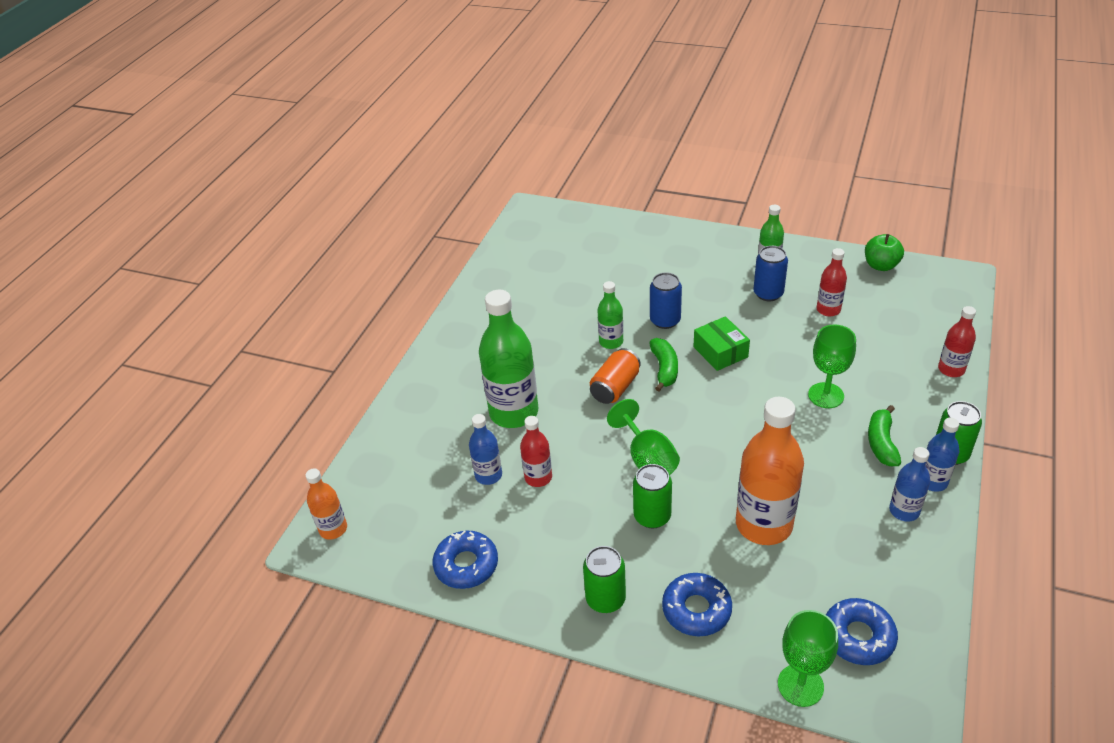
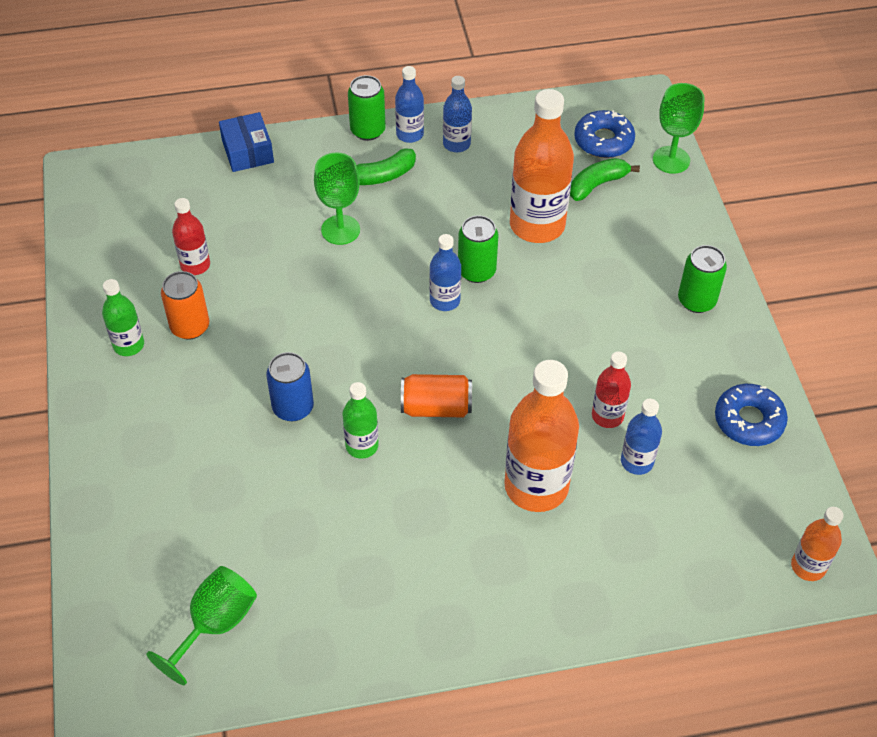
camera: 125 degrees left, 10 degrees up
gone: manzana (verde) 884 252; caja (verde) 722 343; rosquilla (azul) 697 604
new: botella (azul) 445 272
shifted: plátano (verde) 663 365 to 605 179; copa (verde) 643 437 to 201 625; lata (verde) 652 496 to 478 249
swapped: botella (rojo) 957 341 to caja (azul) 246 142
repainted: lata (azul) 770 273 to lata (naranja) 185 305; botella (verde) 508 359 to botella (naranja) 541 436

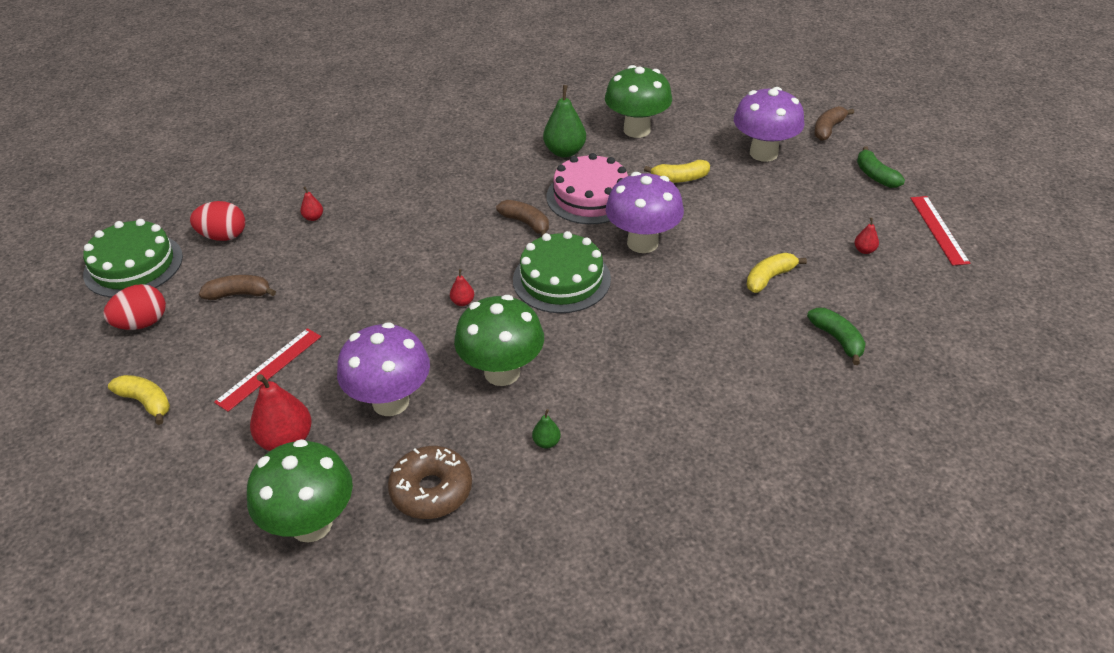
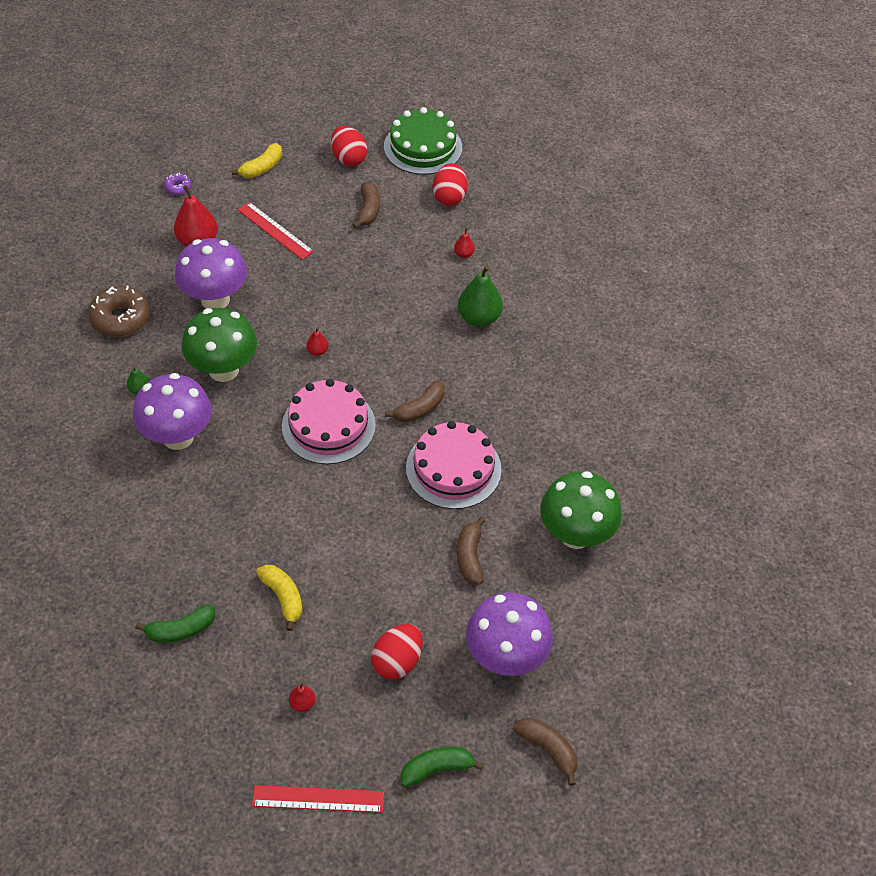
camera: 95 degrees right, 10 degrees up
gone: seta (verde) 300 491
new: rosquilla (morado) 178 184; huevo (rojo) 397 651
shifted: pera (verde) 564 121 to 480 296; seta (morado) 645 212 to 172 411
repainted: plátano (amarillo) 677 171 to plátano (marrón) 471 550; tarta (verde) 562 272 to tarta (rosa) 329 421

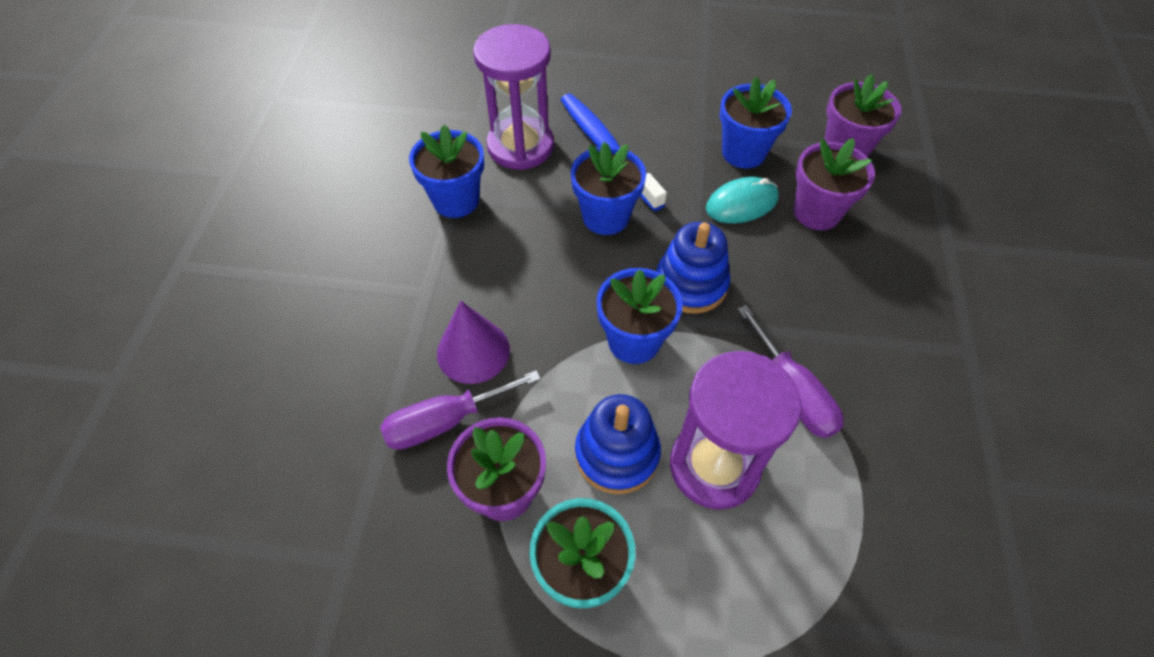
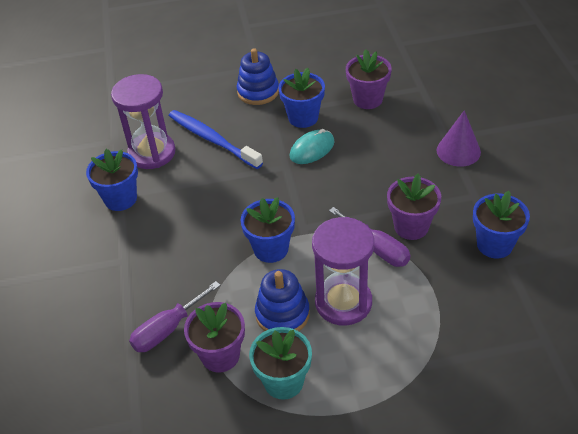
camera: 15 degrees left, 10 degrees down
shifted: maceta (morado) 834 184 to 414 206; maceta (azul) 608 188 to 501 225; juguete apilable (azul) 693 268 to 258 76; cono (morado) 473 342 to 459 138

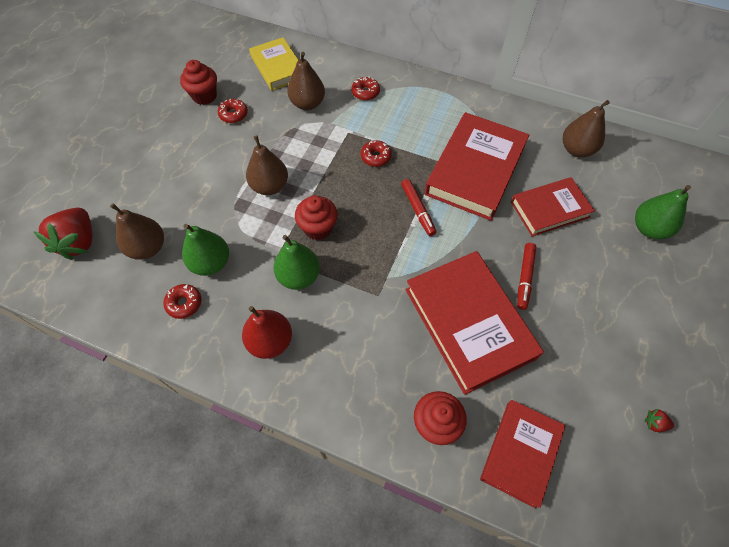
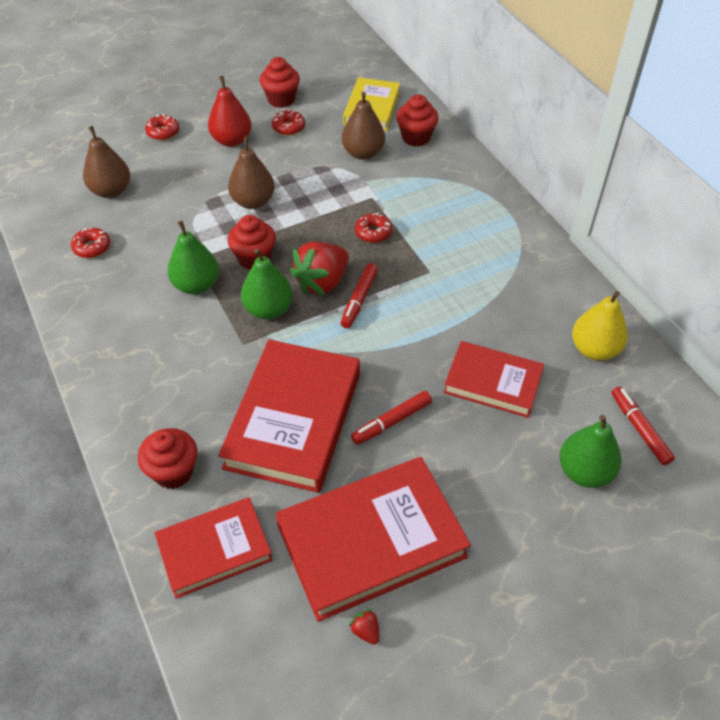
camera: 40 degrees right, 10 degrees down
new: magdalena (rojo) 417 120; rotulador (rojo) 643 425
shifted: rosquilla (rojo) 365 88 to 162 127; libro (rojo) 476 166 to 373 539; fresa (rojo) 63 234 to 319 269; pera (verde) 205 250 to 267 284; pera (rojo) 267 332 to 229 111
repainted: pera (marrón) 586 128 to pera (amarillo) 600 326

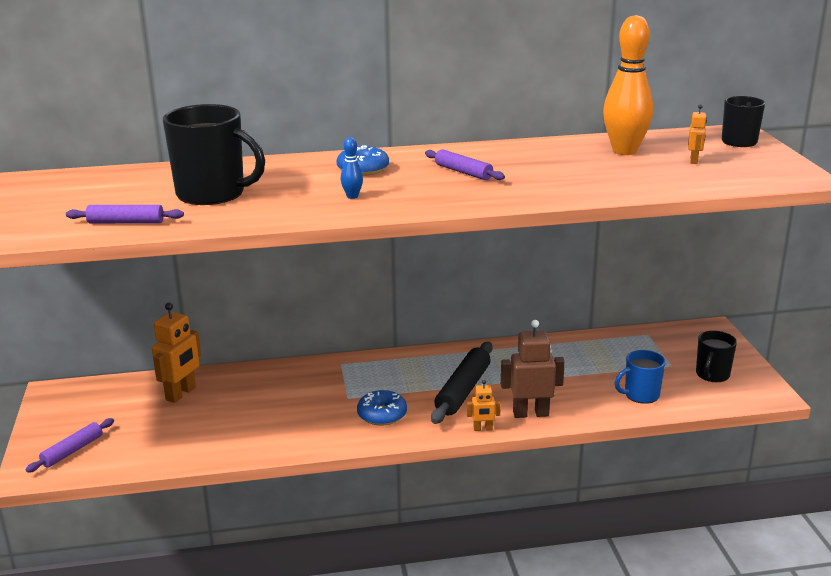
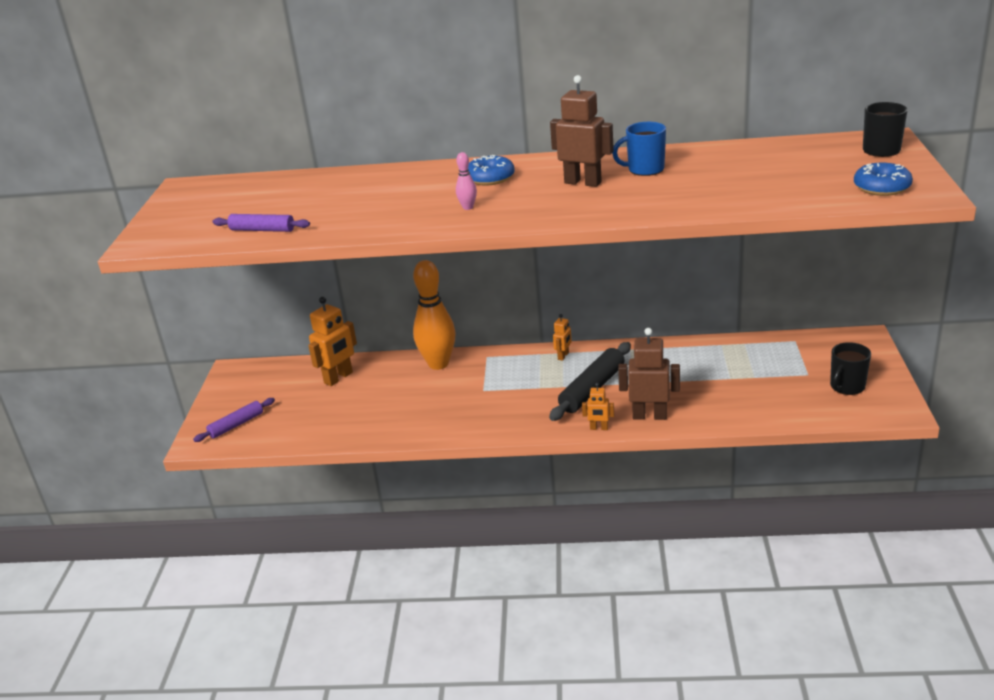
camera: 15 degrees right, 5 degrees up
gone: taza (negro) 214 154
shifted: bolo (naranja) 628 85 to 434 315; robot (naranja) 697 134 to 562 337; taza (azul) 640 377 to 639 149; rosquilla (azul) 382 407 to 883 179
swapped: rodillo (morado) 465 164 to robot (marrón) 582 131
repainted: bolo (azul) 352 168 to bolo (rosa) 466 181

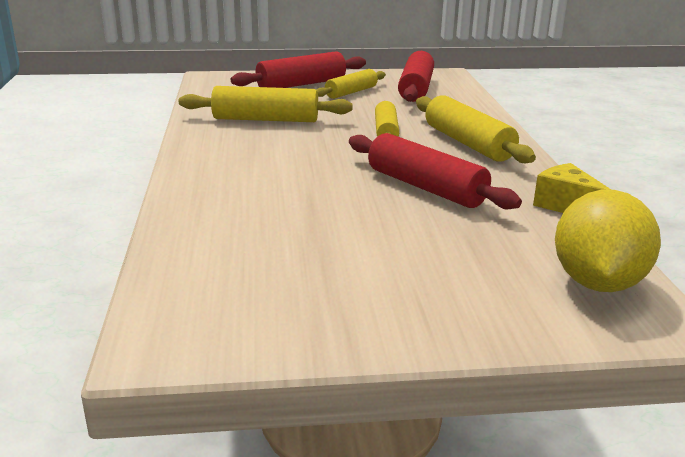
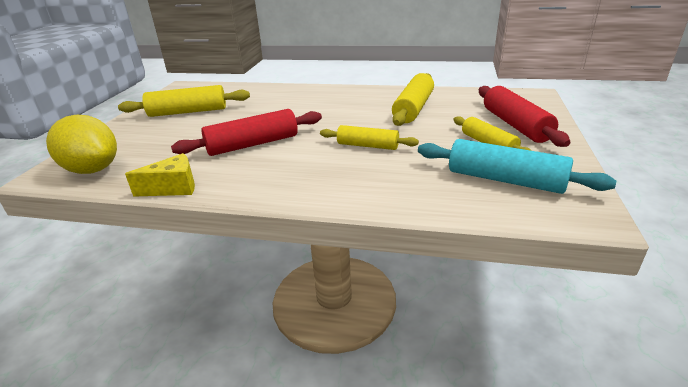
camera: 110 degrees right, 5 degrees up
shifted: rodillo (amarillo) 476 129 to 184 101
repainted: rodillo (rojo) 416 76 to rodillo (turquesa) 517 166

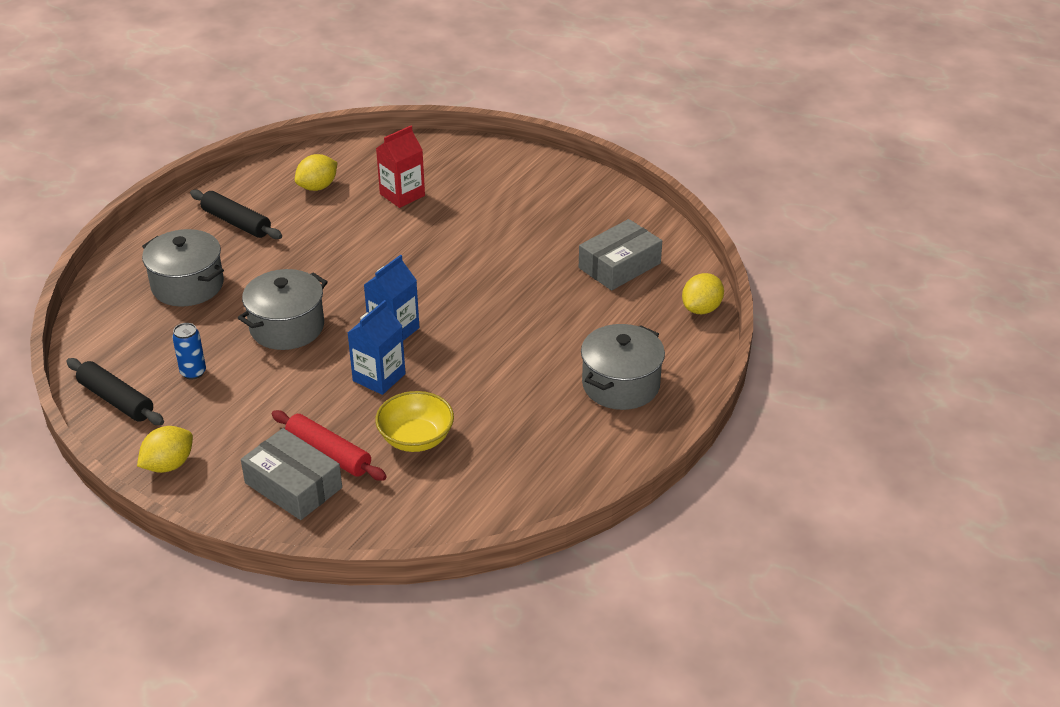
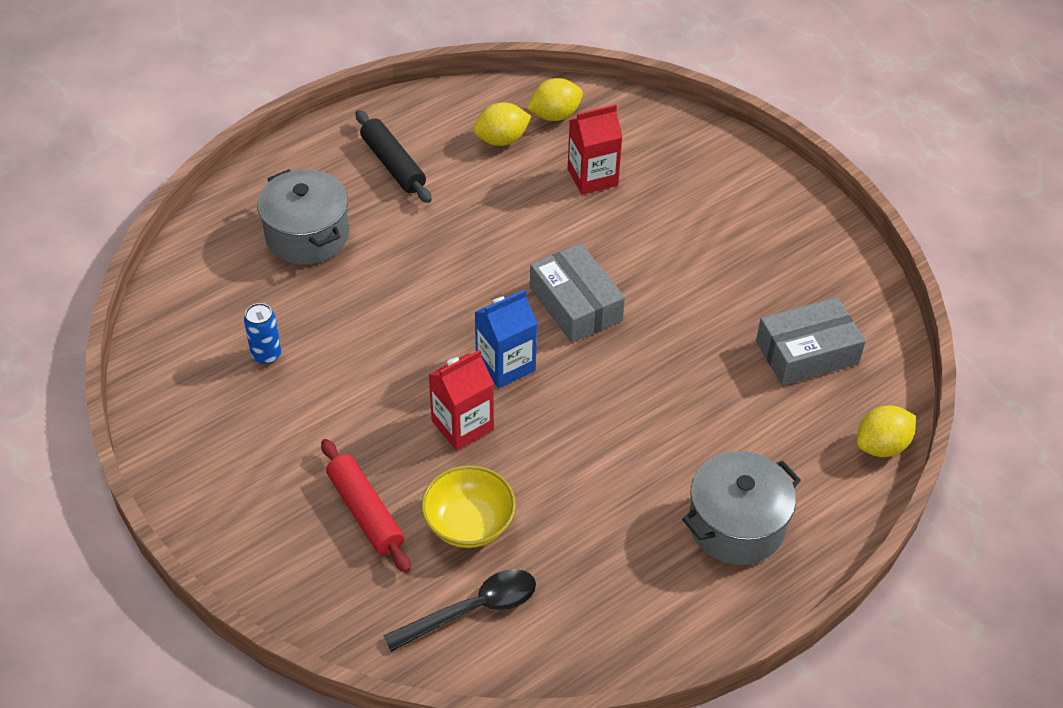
camera: 20 degrees right, 10 degrees up
gone: olla (gris) 283 309; rodillo (negro) 115 391
new: cuchara (negro) 460 610
shifted: limón (amarillo) 165 449 to 555 99; caja (gris) 291 474 to 577 293
repainted: cartón de leche (azul) 377 347 to cartón de leche (rojo) 461 400

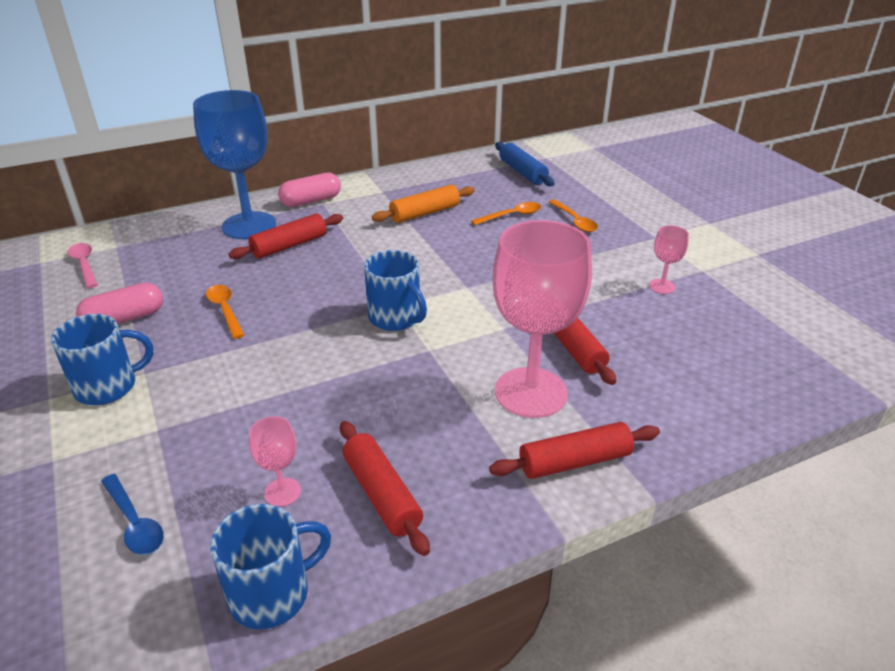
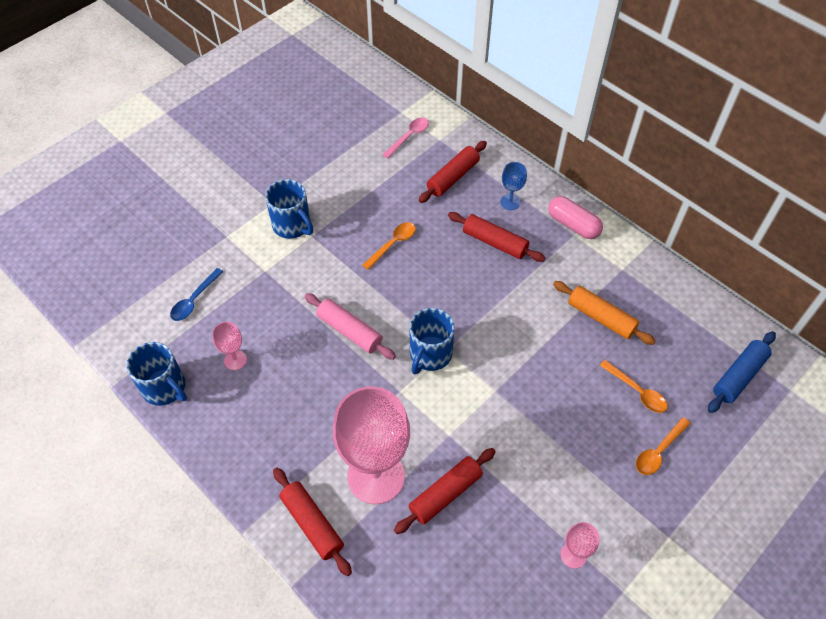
camera: 70 degrees right, 20 degrees up
gone: cápsula (rosa) 119 303
new: rodillo (rosa) 350 326
shifted: rodillo (rojo) 385 488 to 453 172
scaled: copa (azul) 234 164 = 513 186 x0.43

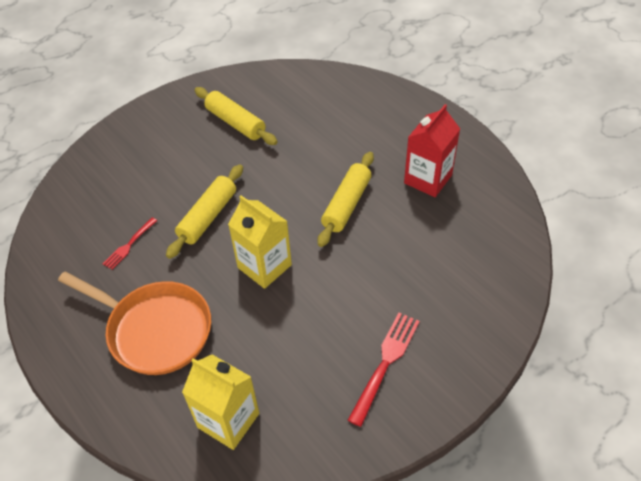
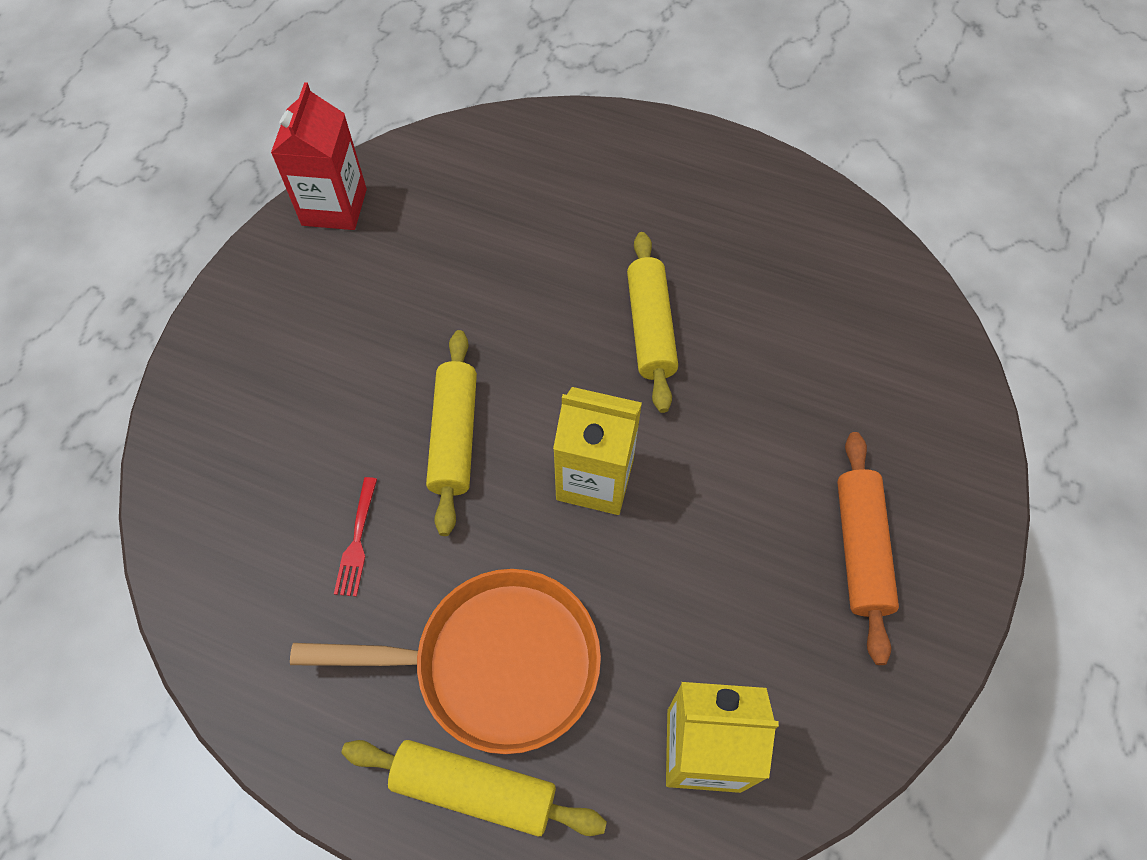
camera: 30 degrees left, 10 degrees up
shifted: rodillo (amarillo) 236 116 to 474 788; cartón de leche (rojo) 432 150 to 319 156
swapped: tenedor (rojo) 384 370 to rodillo (naranja) 868 548

